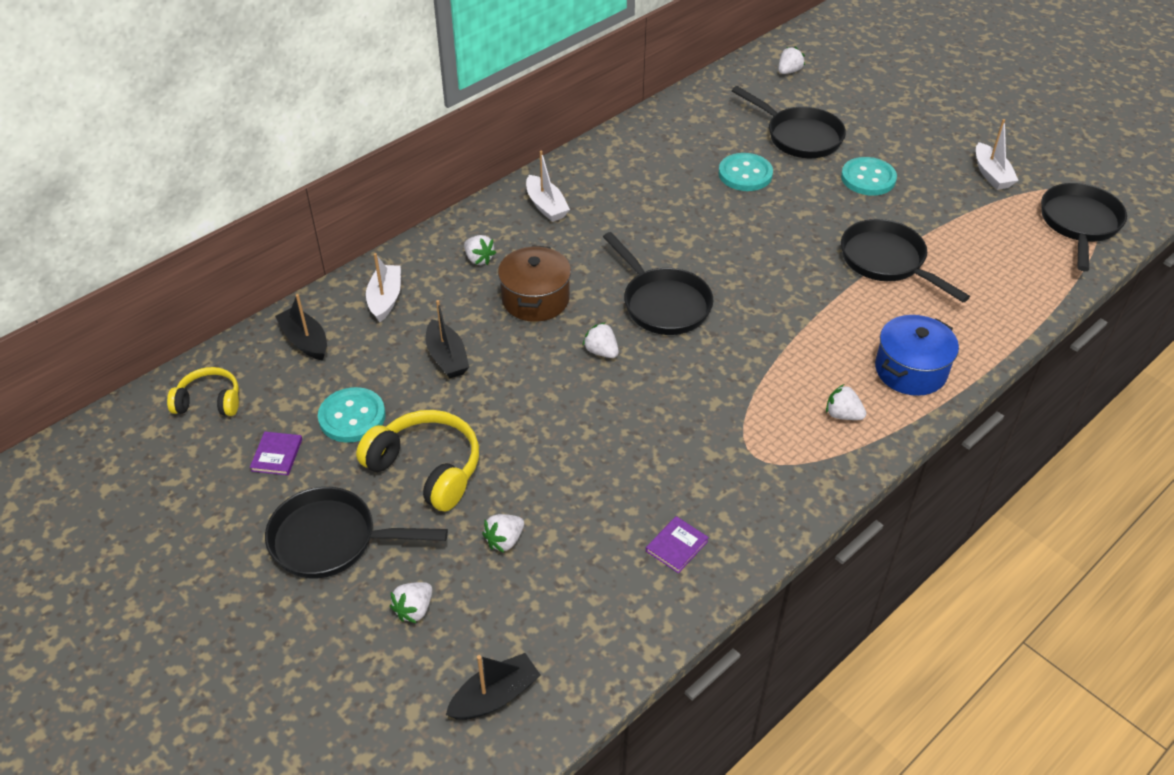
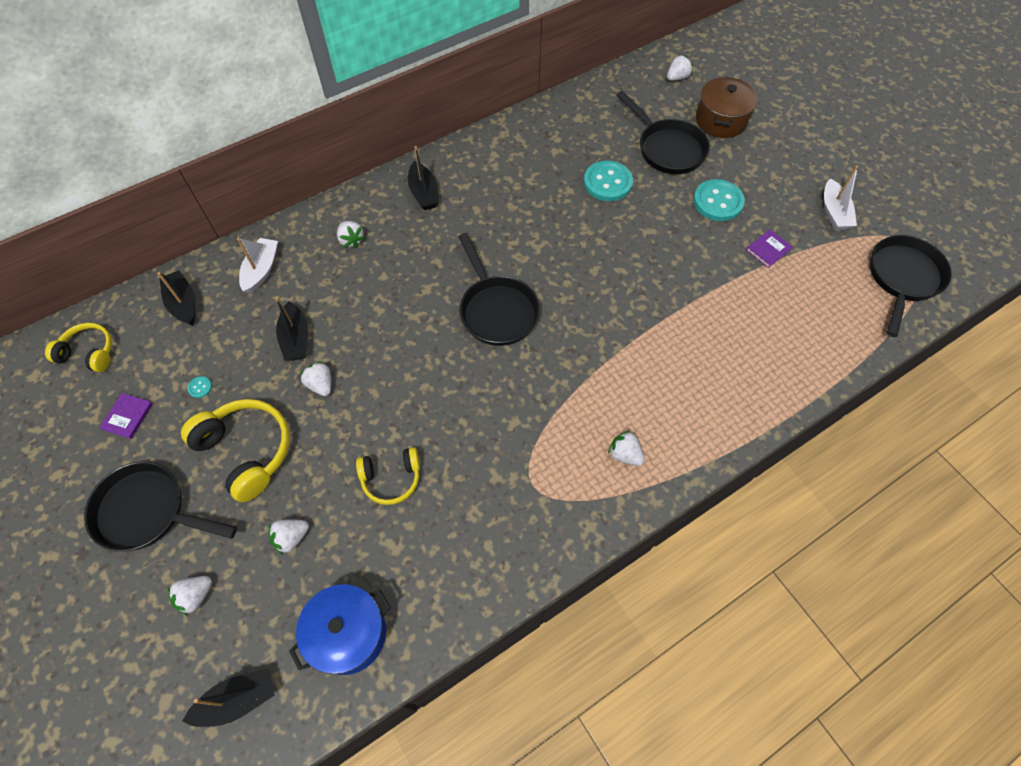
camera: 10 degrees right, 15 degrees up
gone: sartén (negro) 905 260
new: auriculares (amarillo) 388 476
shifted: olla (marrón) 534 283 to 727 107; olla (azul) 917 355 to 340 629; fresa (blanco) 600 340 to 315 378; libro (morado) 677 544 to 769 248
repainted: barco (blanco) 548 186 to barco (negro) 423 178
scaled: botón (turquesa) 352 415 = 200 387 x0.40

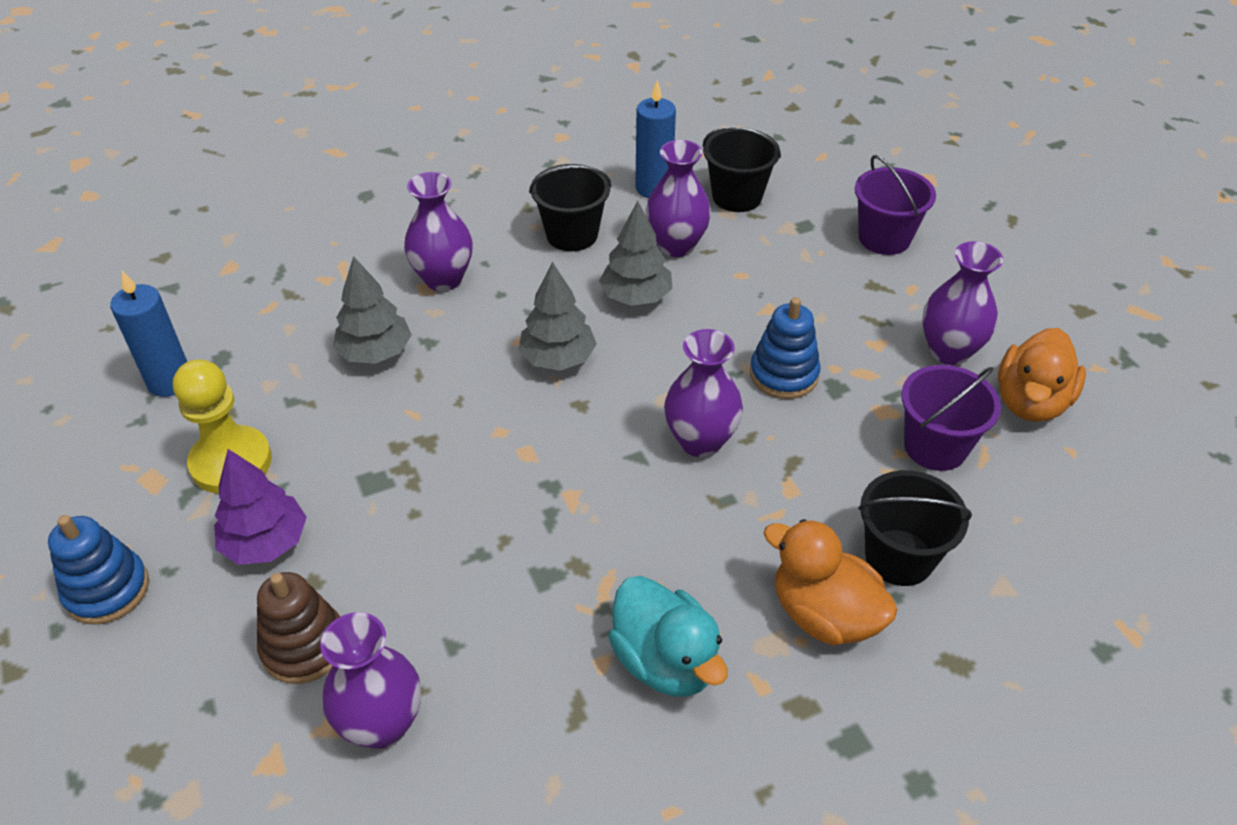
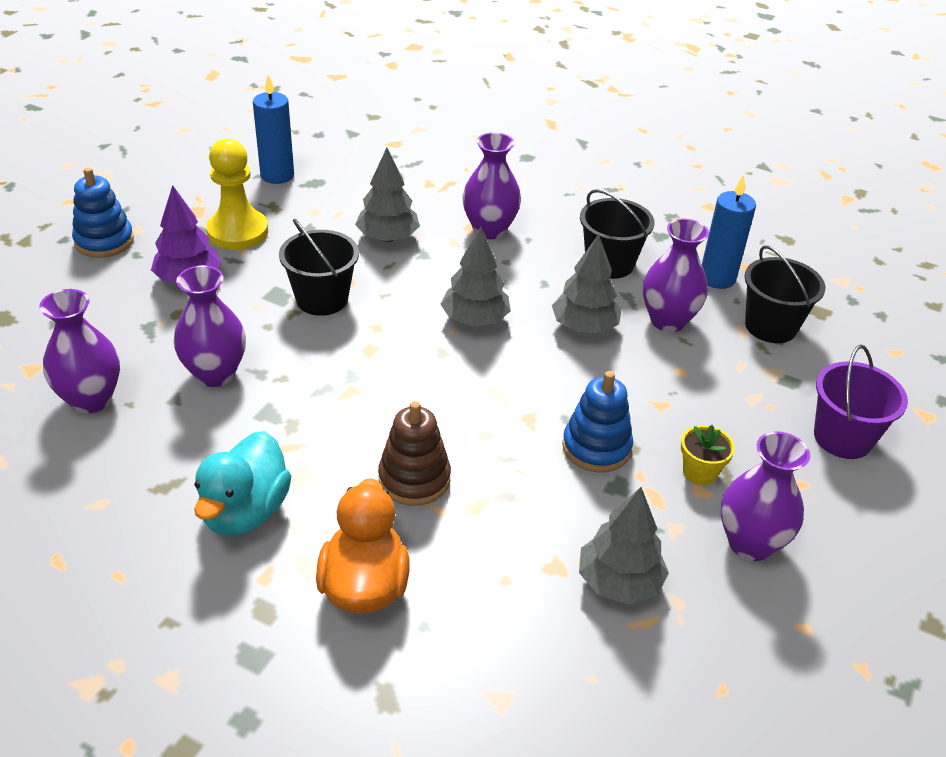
camera: 50 degrees right, 5 degrees down
gone: pato (naranja) 1042 375
new: maceta (amarillo) 708 455
shifted: florero (morado) 703 393 to 209 326; balde (negro) 915 528 to 319 267; juguete apilable (marrón) 298 628 to 414 453
swapped: balde (morado) 951 418 to árbol (gris) 624 546

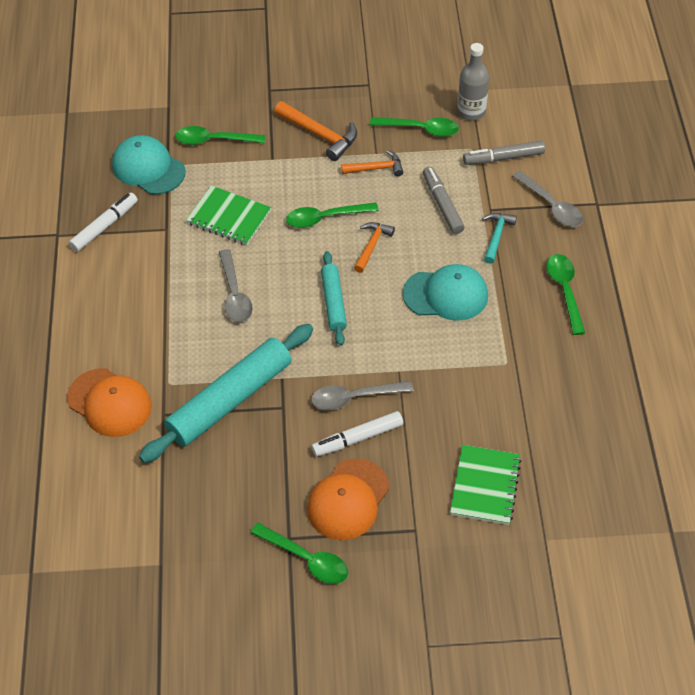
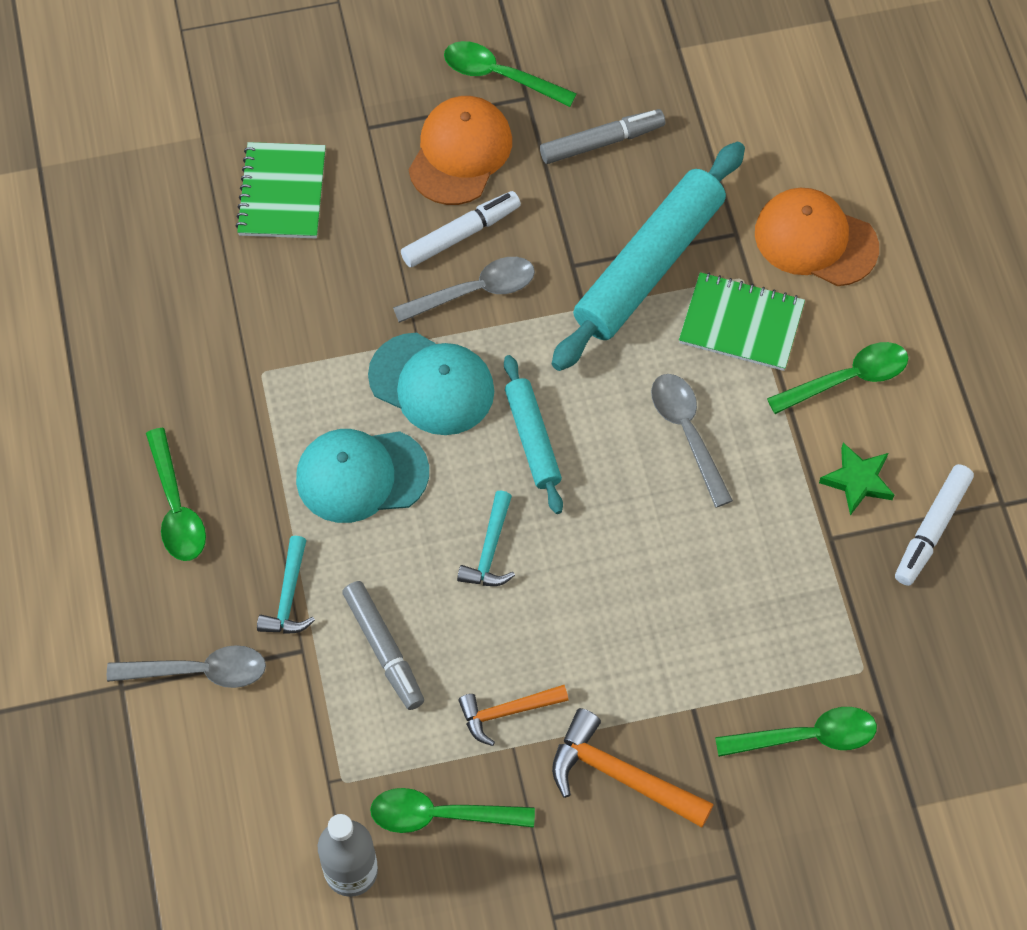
camera: 170 degrees right, 10 degrees up
new: estrella (verde) 856 479
shifted: gorra (turquesa) 149 165 to 431 384; rotulador (gris) 504 152 to 602 136; cuaderno (verde) 228 215 to 742 321; cuchara (verde) 332 215 to 837 378
repainted: martillo (naranja) 374 247 to martillo (turquesa) 486 538
rotated: cuchara (gris) 548 199 = 186 666 135 degrees clockwise

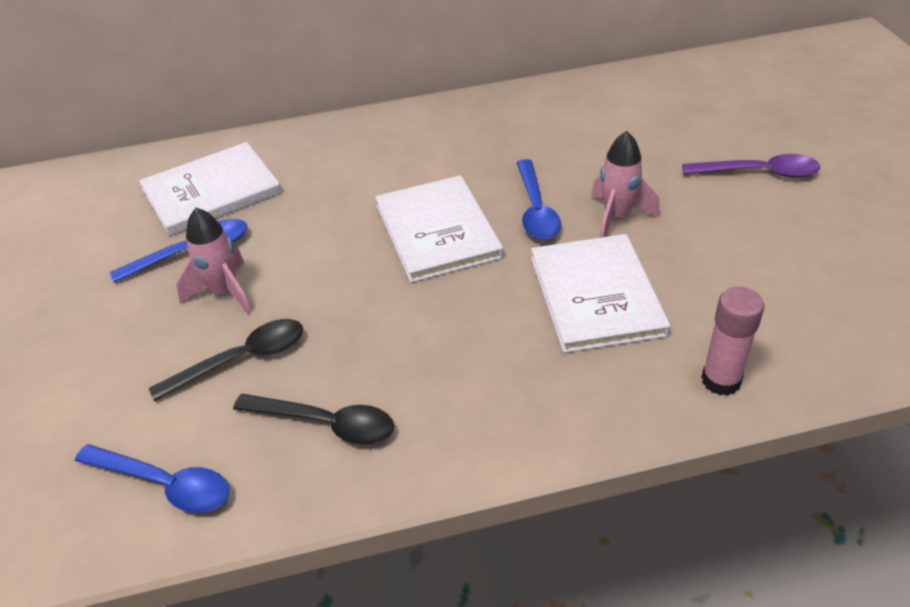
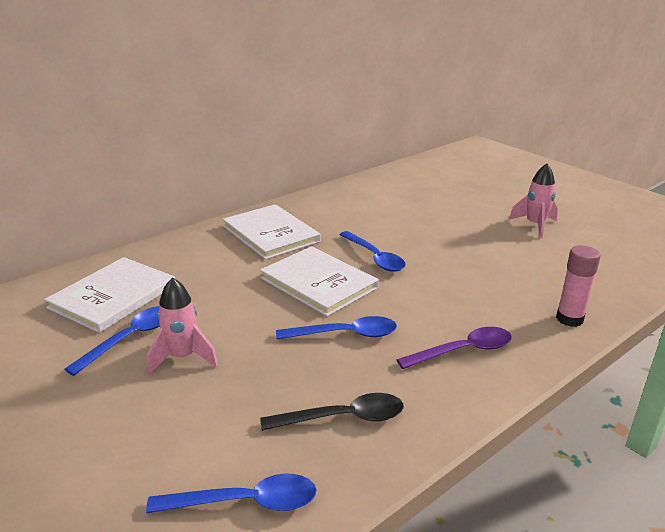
camera: 30 degrees left, 15 degrees down
gone: cuchara (negro) 226 360
new: cuchara (azul) 336 327
shifted: cohete (rosa) 625 184 to 533 200; cuchara (morado) 751 166 to 453 348; libro (blanco) 601 293 to 272 232

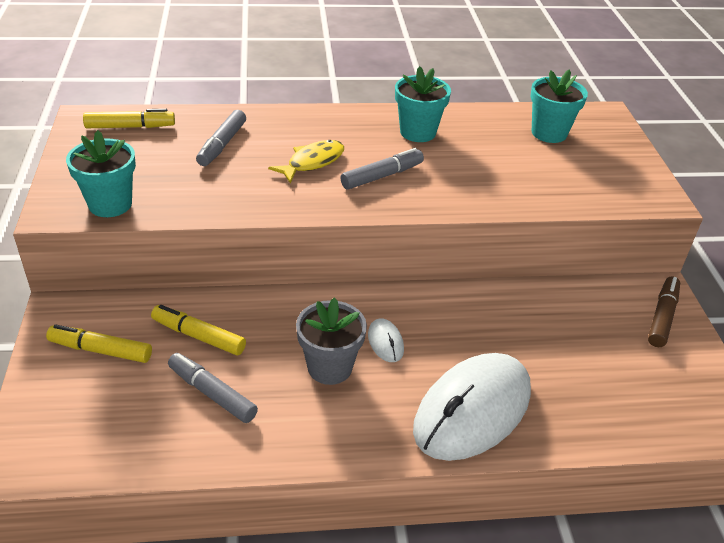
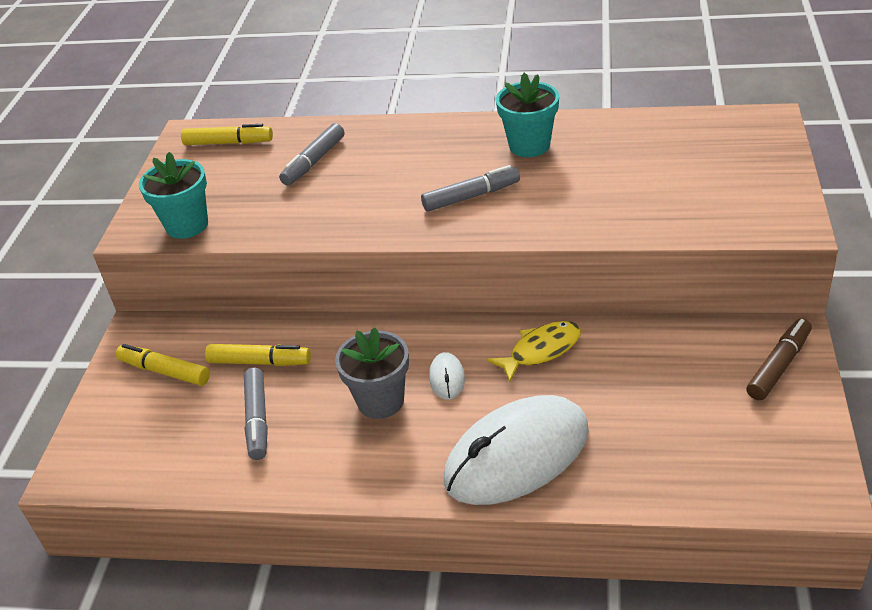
camera: 20 degrees right, 0 degrees up
gone: maceta (turquesa) 559 106
shifted: pez (amarillo) 306 161 to 534 351
rotated: rotulador (amarillo) 198 330 = 258 355 150 degrees clockwise; rotulador (gris) 213 388 = 256 414 150 degrees counterclockwise

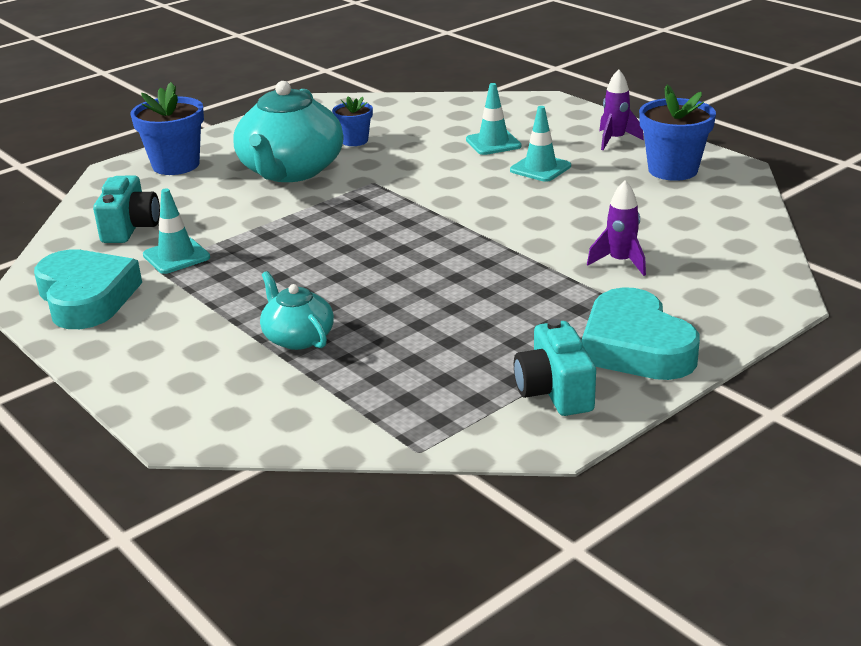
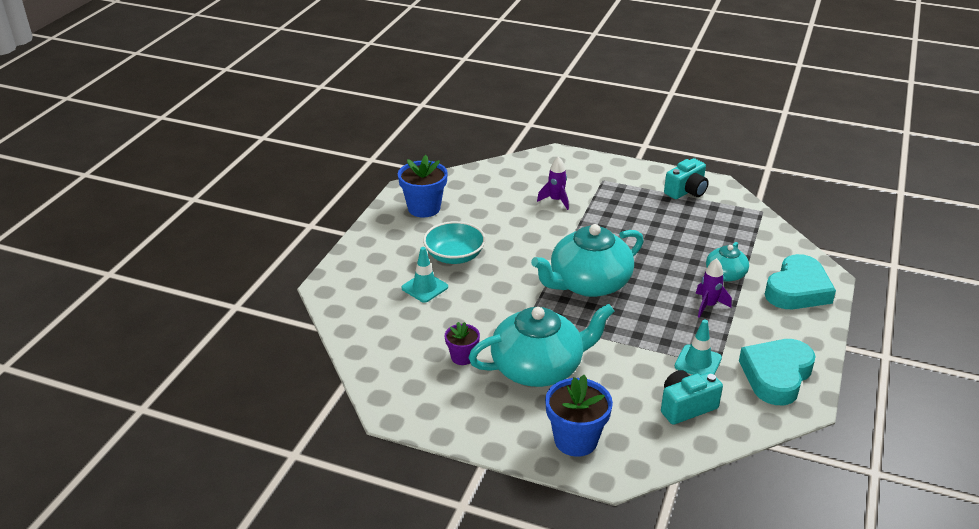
camera: 120 degrees left, 5 degrees up
new: tetera (turquesa) 587 260
shifted: cohete (morado) 621 109 to 714 288; corazón (turquesa) 641 333 to 800 281
swapped: cono de tráfico (turquesa) 540 144 to cuenco (turquesa) 454 242
repainted: maceta (azul) 352 121 to maceta (morado) 462 343

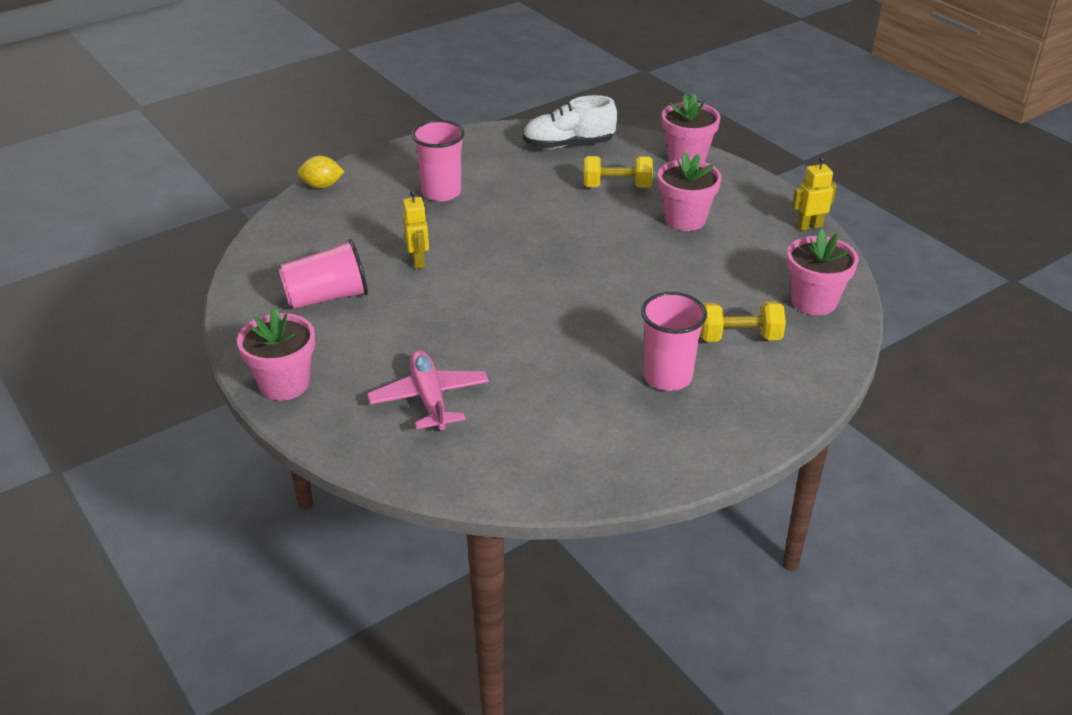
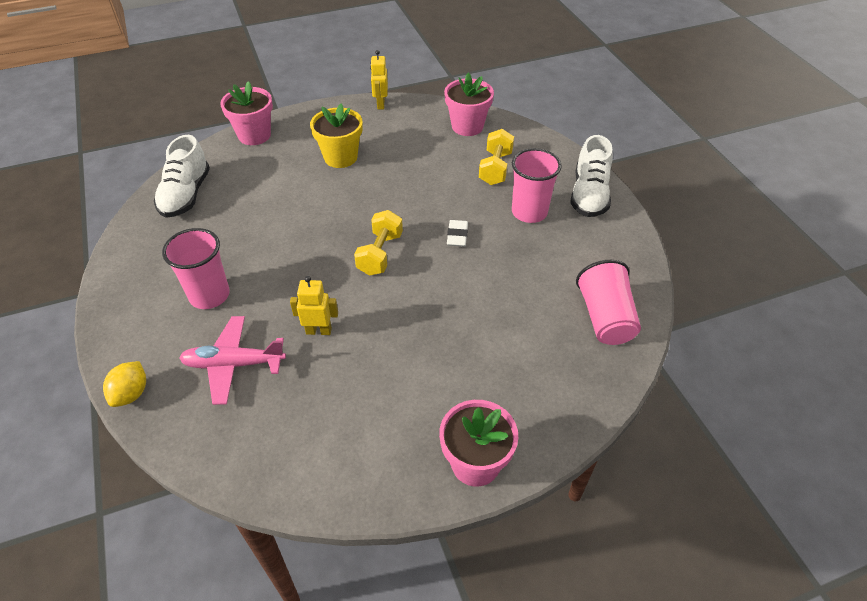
camera: 75 degrees left, 10 degrees up
new: zapato (blanco) 591 176; goma de borrar (blanco) 457 233
shifted: mancuerna (amarillo) 618 172 to 378 243; vaso (rosa) 323 274 to 608 302; avión (rosa) 428 390 to 232 360
repainted: maceta (rosa) 690 191 to maceta (amarillo) 336 136

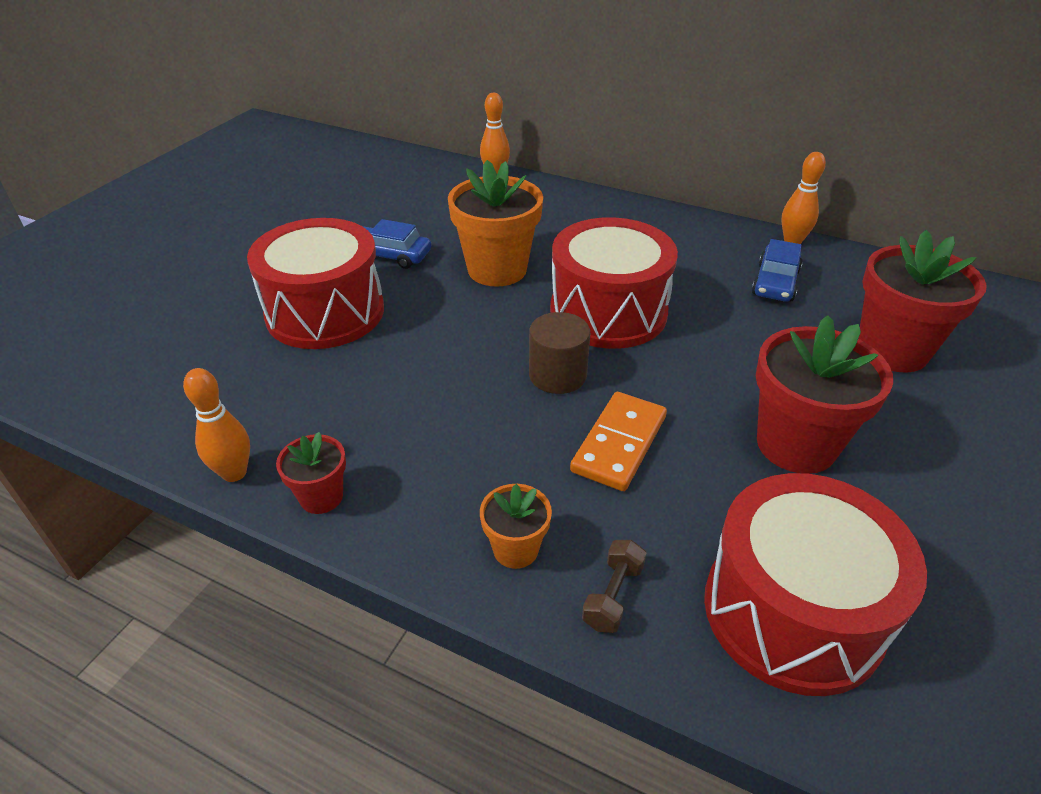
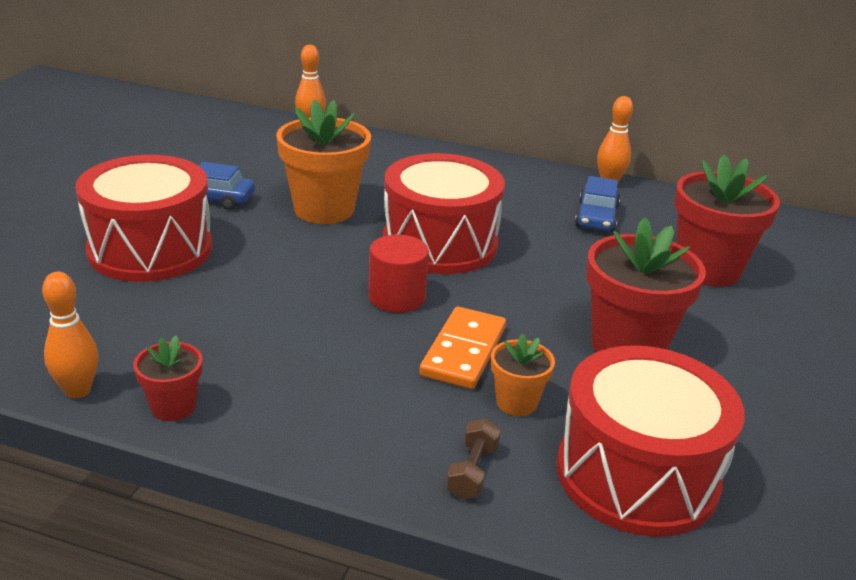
camera: 10 degrees left, 10 degrees down
shifted: maceta (naranja) 516 526 to 523 374
repainted: cilindro (marrón) 559 353 to cilindro (rojo) 398 274

